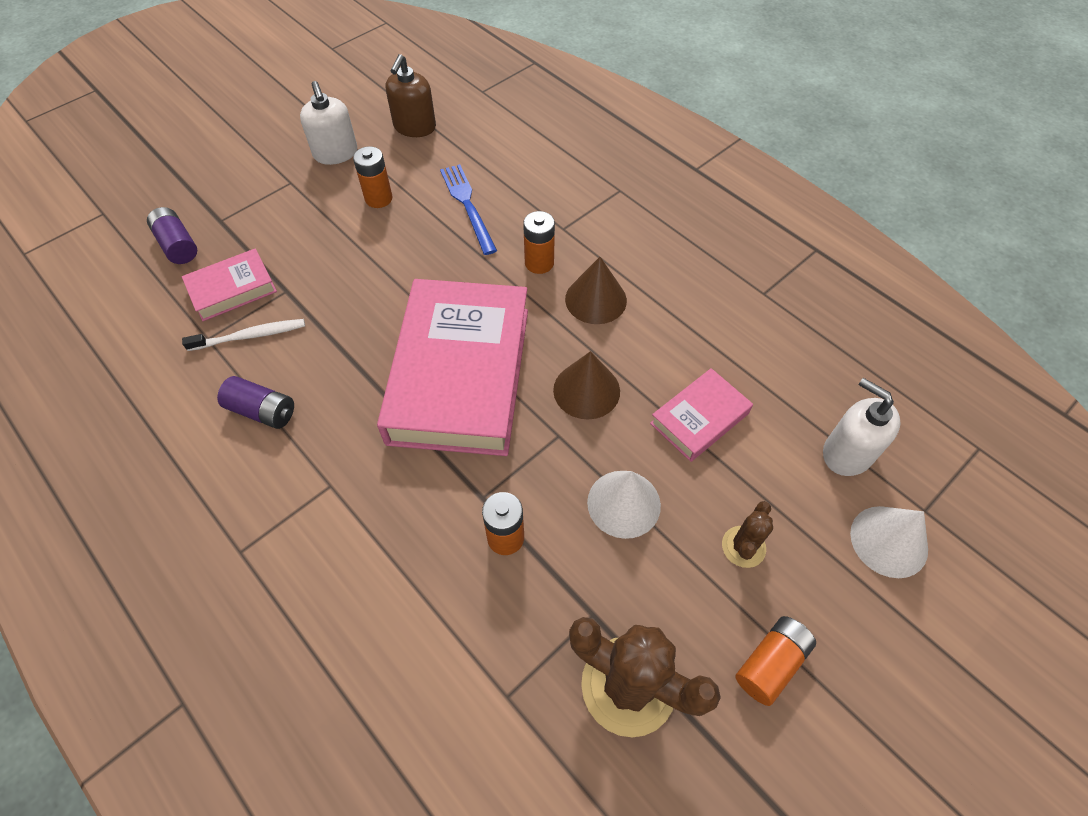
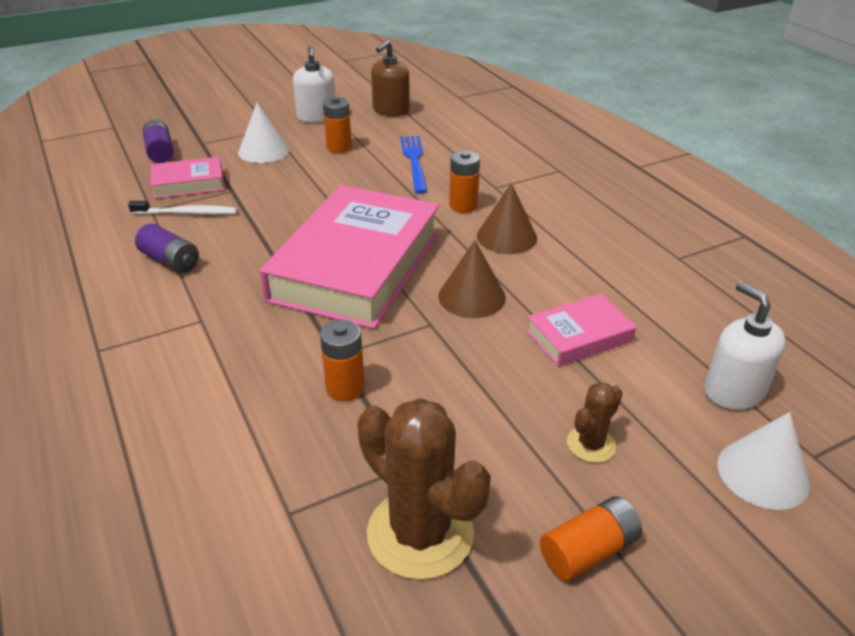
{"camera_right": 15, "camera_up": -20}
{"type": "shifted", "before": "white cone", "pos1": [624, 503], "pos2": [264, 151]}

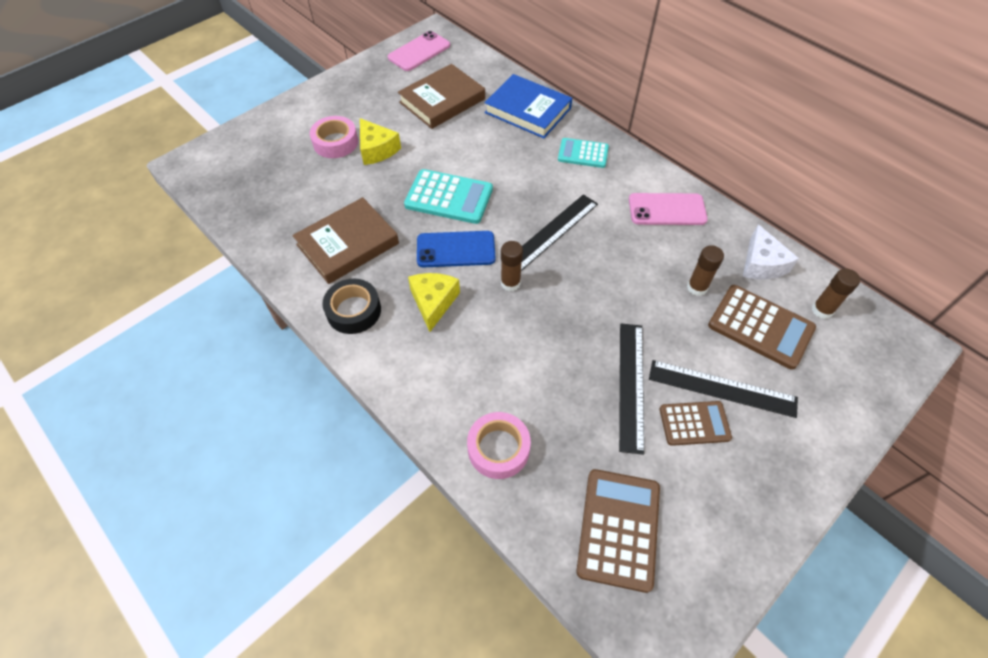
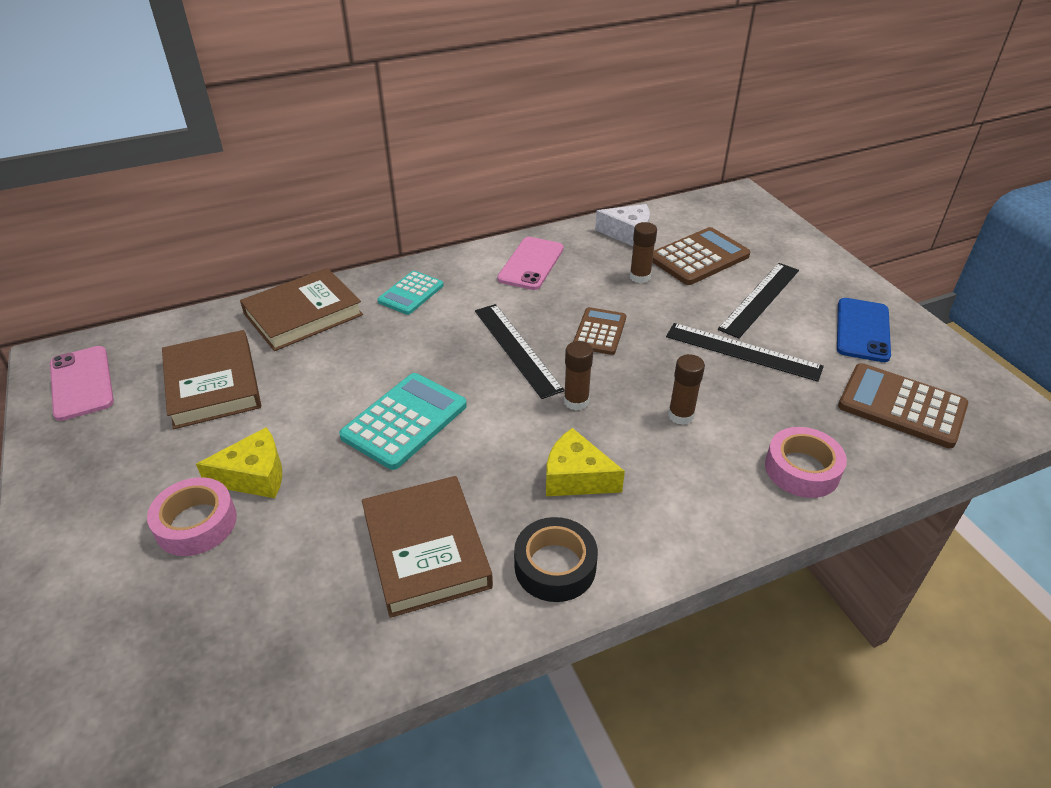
{"camera_right": -70, "camera_up": -15}
{"type": "shifted", "before": "blue phone", "pos1": [456, 249], "pos2": [862, 330]}
{"type": "repainted", "before": "blue book", "after": "brown book", "pos1": [528, 110], "pos2": [303, 314]}
{"type": "shifted", "before": "brown calculator", "pos1": [694, 423], "pos2": [600, 332]}
{"type": "shifted", "before": "brown glue stick", "pos1": [822, 310], "pos2": [681, 415]}

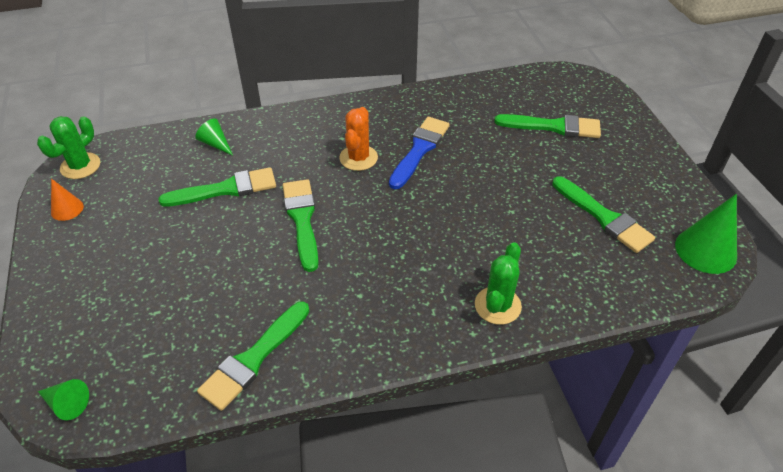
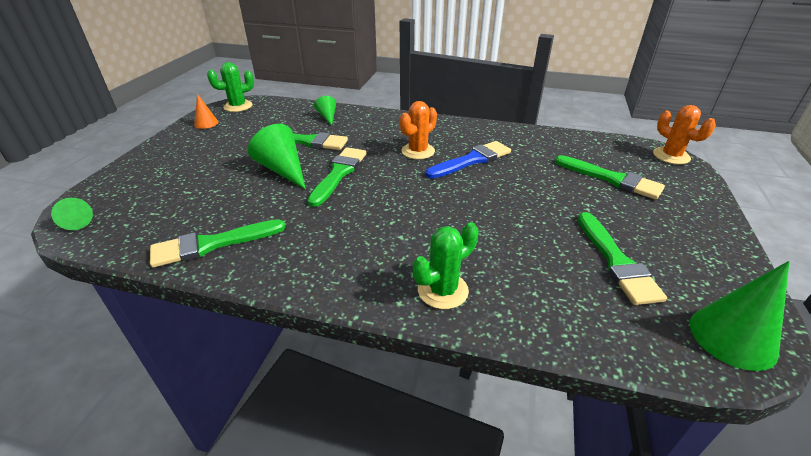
{"camera_right": 30, "camera_up": -10}
{"type": "new", "after": "green cone", "pos2": [283, 170]}
{"type": "new", "after": "orange cactus", "pos2": [671, 156]}

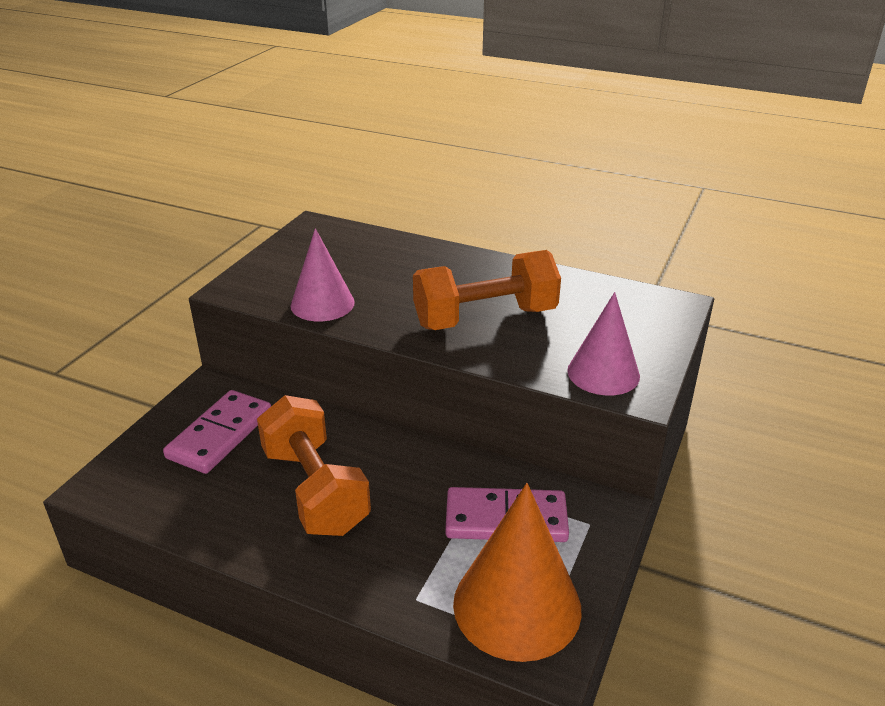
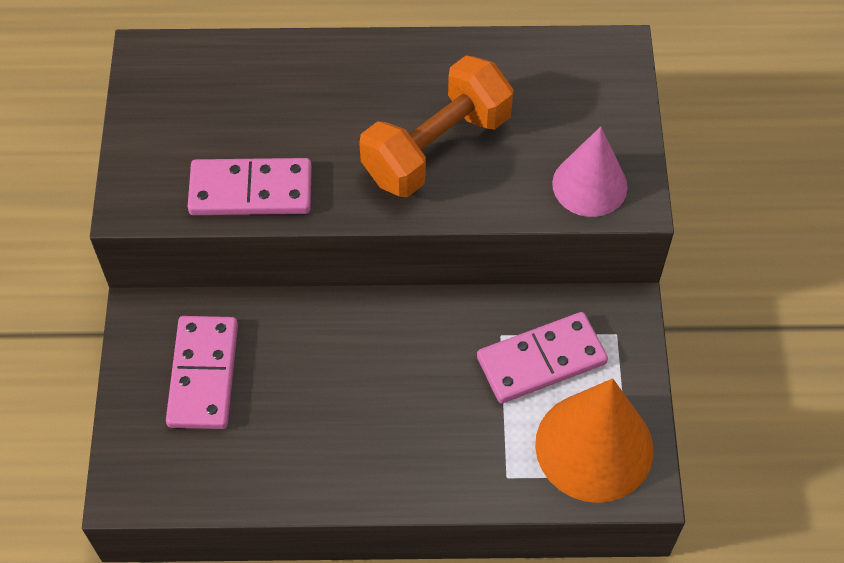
{"camera_right": -25, "camera_up": 25}
{"type": "gone", "before": "orange dumbbell", "pos1": [315, 490]}
{"type": "swapped", "before": "pink cone", "after": "pink domino", "pos1": [322, 304], "pos2": [251, 191]}

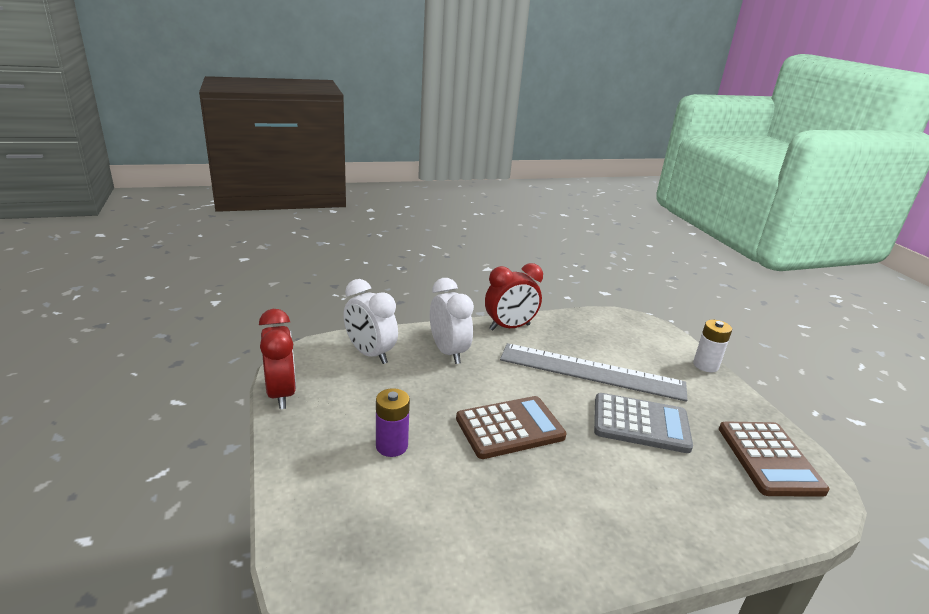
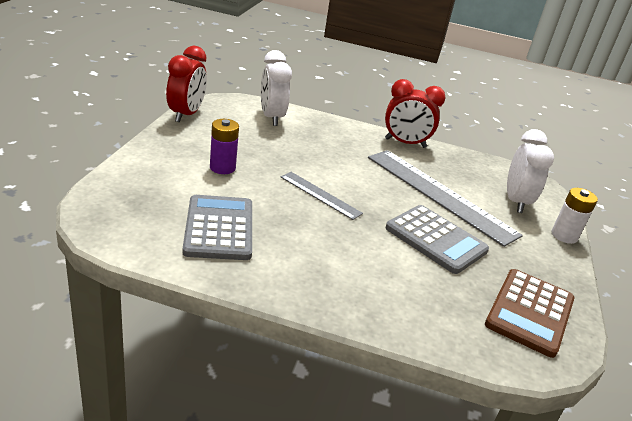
{"camera_right": 30, "camera_up": 5}
{"type": "shifted", "before": "white clock", "pos1": [448, 352], "pos2": [516, 201]}
{"type": "swapped", "before": "brown calculator", "after": "grey ruler", "pos1": [510, 428], "pos2": [320, 195]}
{"type": "new", "after": "grey calculator", "pos2": [219, 228]}

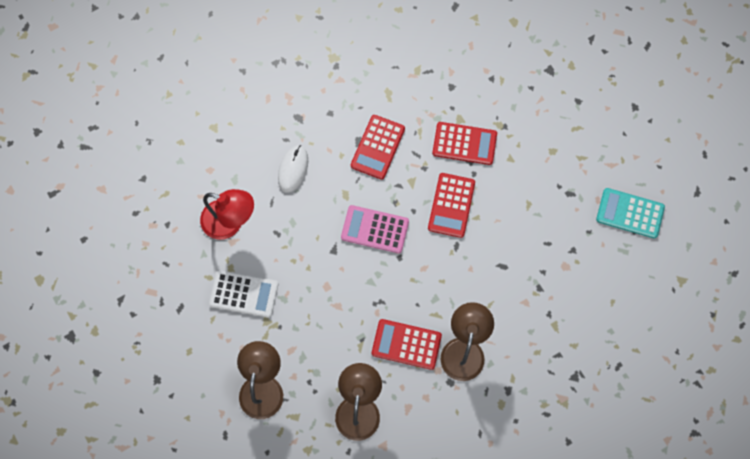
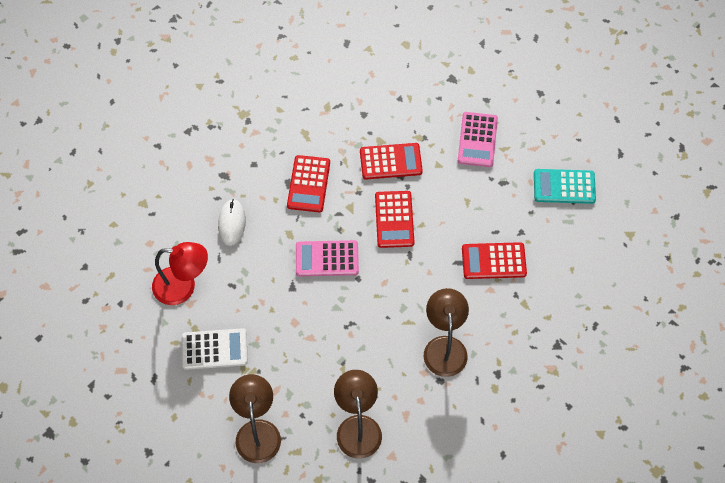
{"camera_right": -15, "camera_up": -10}
{"type": "shifted", "before": "red calculator", "pos1": [406, 344], "pos2": [493, 261]}
{"type": "new", "after": "pink calculator", "pos2": [477, 140]}

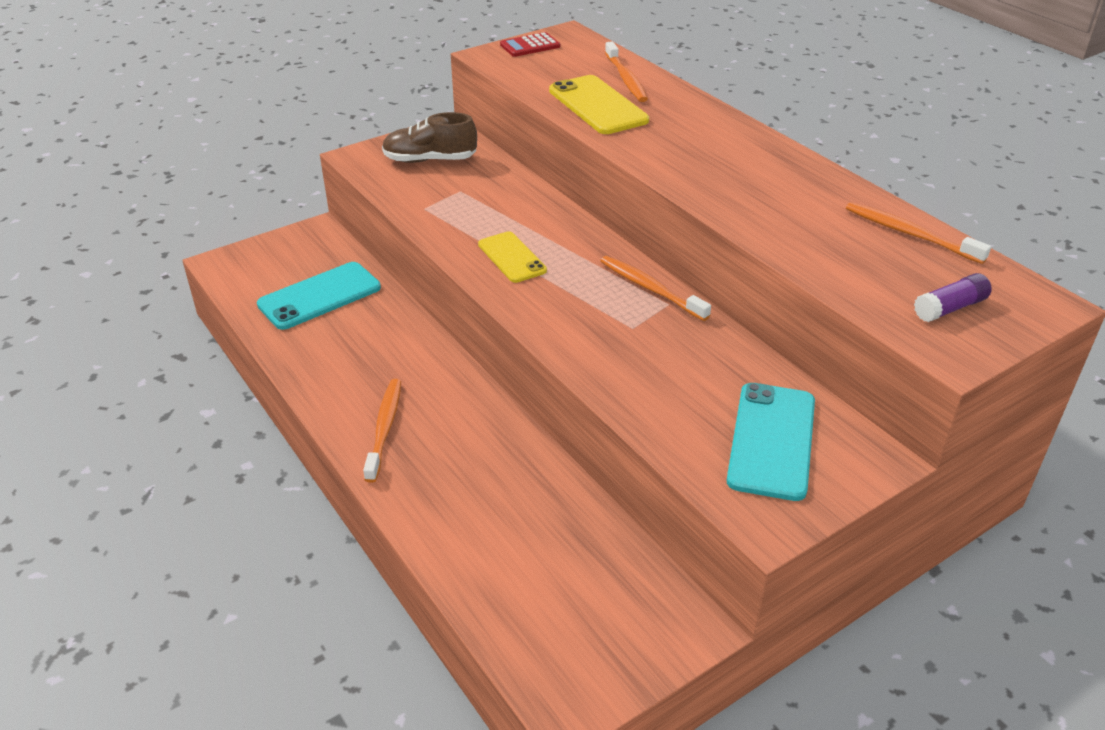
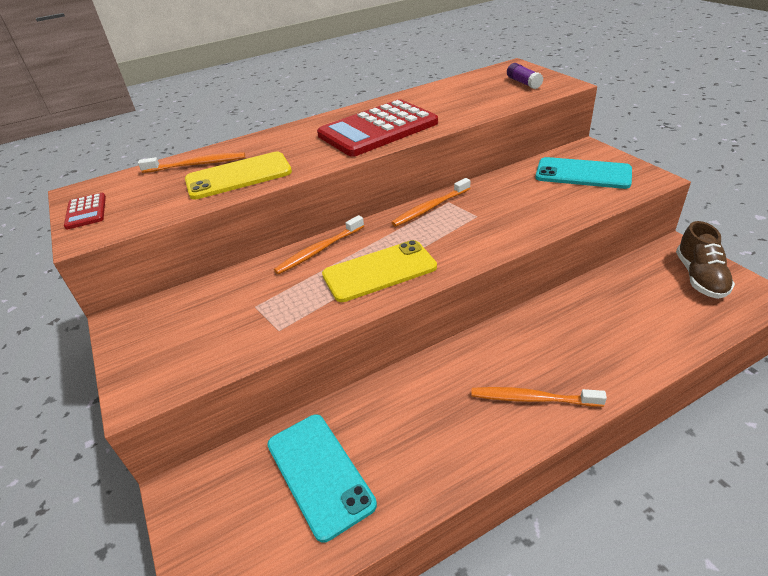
{"camera_right": -80, "camera_up": 0}
{"type": "shifted", "before": "brown shoe", "pos1": [430, 160], "pos2": [699, 277]}
{"type": "scaled", "before": "yellow phone", "pos1": [512, 257], "pos2": [379, 271], "scale": 1.53}
{"type": "shifted", "before": "orange toothbrush", "pos1": [910, 234], "pos2": [319, 250]}
{"type": "new", "after": "red calculator", "pos2": [378, 129]}

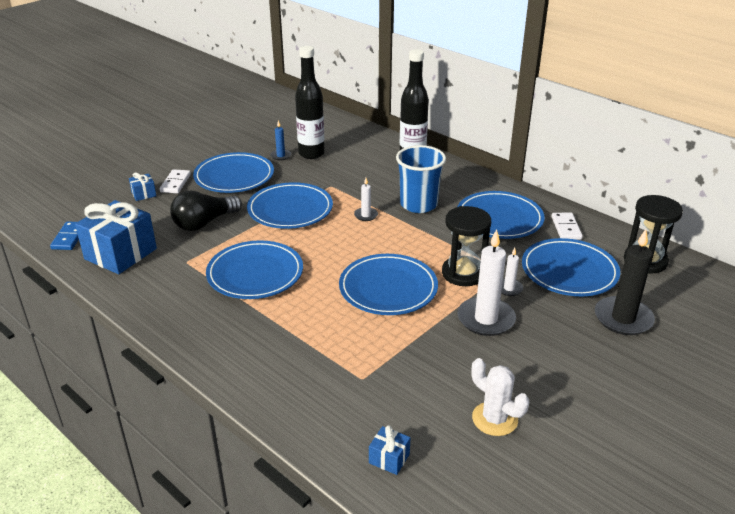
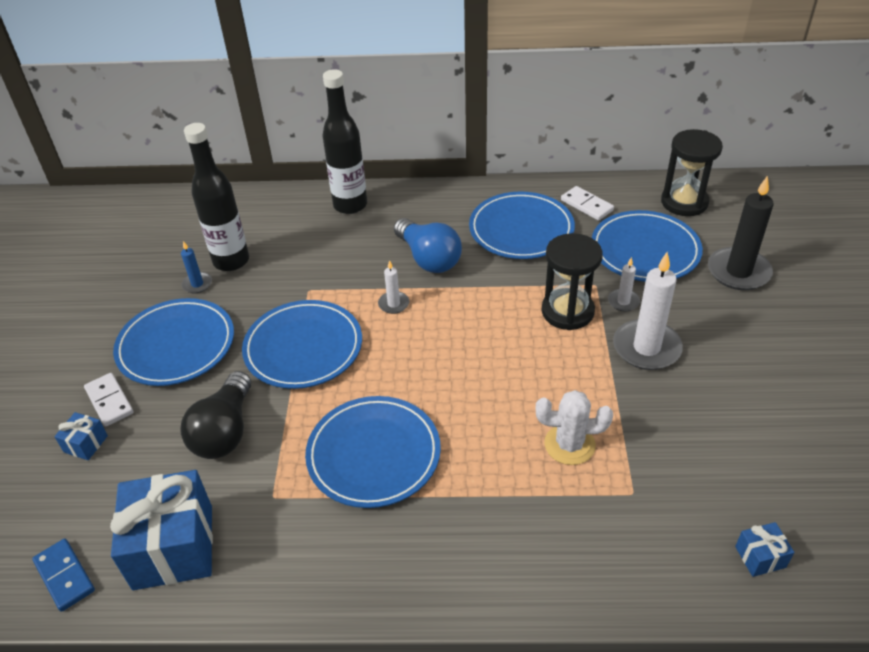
{"camera_right": -40, "camera_up": 10}
{"type": "gone", "before": "blue plate", "pos1": [388, 288]}
{"type": "swapped", "before": "blue cup", "after": "blue light bulb", "pos1": [418, 204], "pos2": [428, 258]}
{"type": "shifted", "before": "white cactus", "pos1": [494, 419], "pos2": [569, 444]}

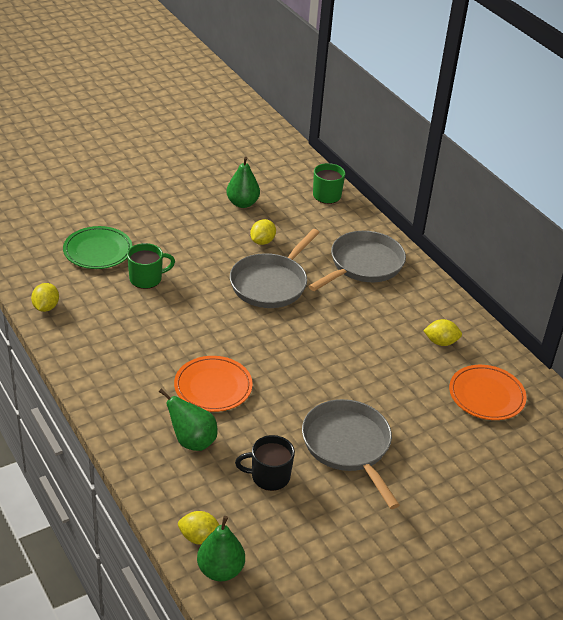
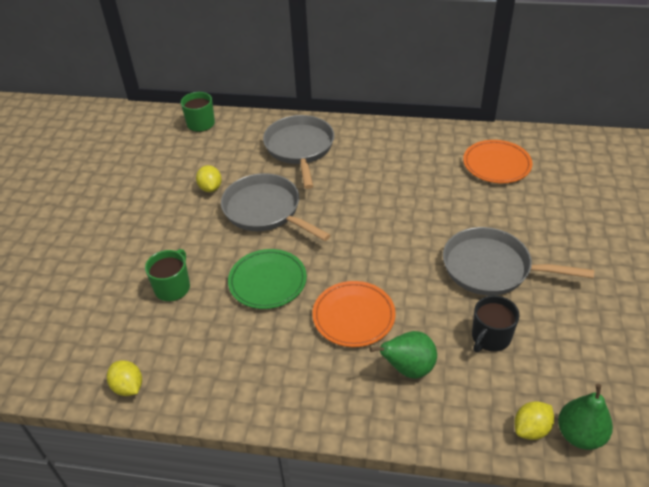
{"camera_right": -45, "camera_up": 5}
{"type": "shifted", "before": "green plate", "pos1": [98, 251], "pos2": [267, 281]}
{"type": "gone", "before": "green pear", "pos1": [242, 203]}
{"type": "rotated", "before": "grey pan", "pos1": [271, 283], "pos2": [265, 210], "turn": 150}
{"type": "gone", "before": "yellow lemon", "pos1": [441, 342]}

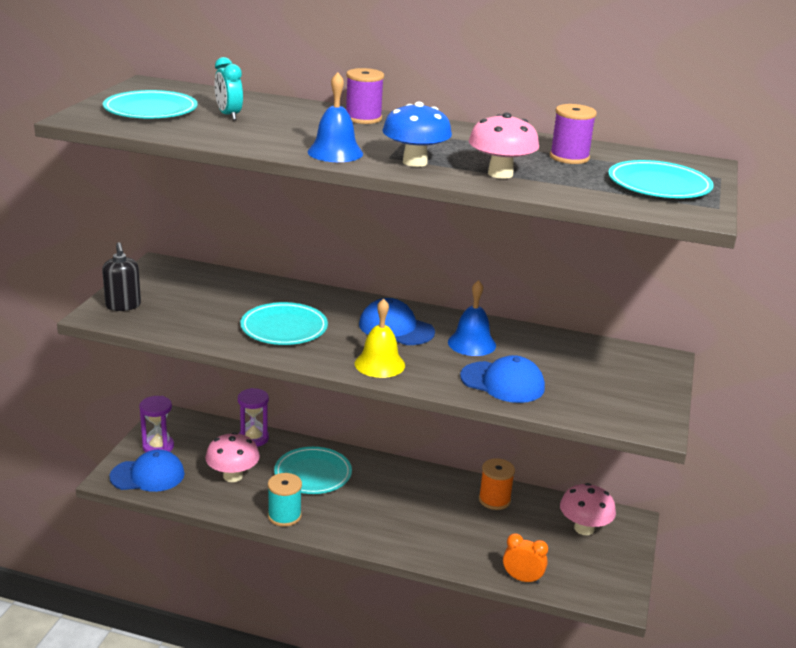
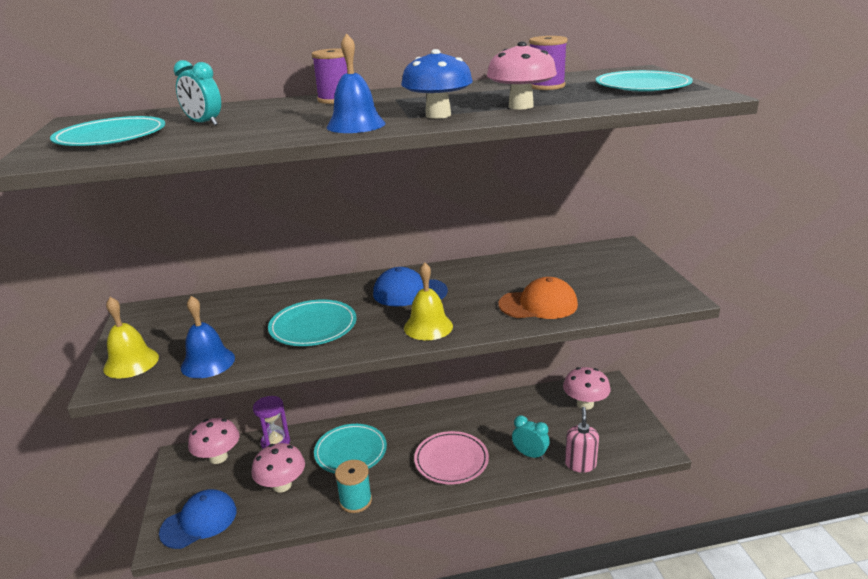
{"camera_right": -25, "camera_up": 0}
{"type": "swapped", "before": "black soap dispenser", "after": "yellow bell", "pos1": [123, 305], "pos2": [131, 363]}
{"type": "gone", "before": "purple hourglass", "pos1": [158, 447]}
{"type": "shifted", "before": "blue bell", "pos1": [471, 343], "pos2": [208, 362]}
{"type": "repainted", "before": "blue cap", "after": "orange cap", "pos1": [502, 382], "pos2": [538, 304]}
{"type": "gone", "before": "orange spool", "pos1": [494, 500]}
{"type": "swapped", "before": "orange clock", "after": "pink soap dispenser", "pos1": [522, 579], "pos2": [580, 464]}
{"type": "new", "after": "pink mushroom", "pos2": [218, 457]}
{"type": "new", "after": "pink plate", "pos2": [451, 460]}
{"type": "new", "after": "turquoise clock", "pos2": [530, 454]}

